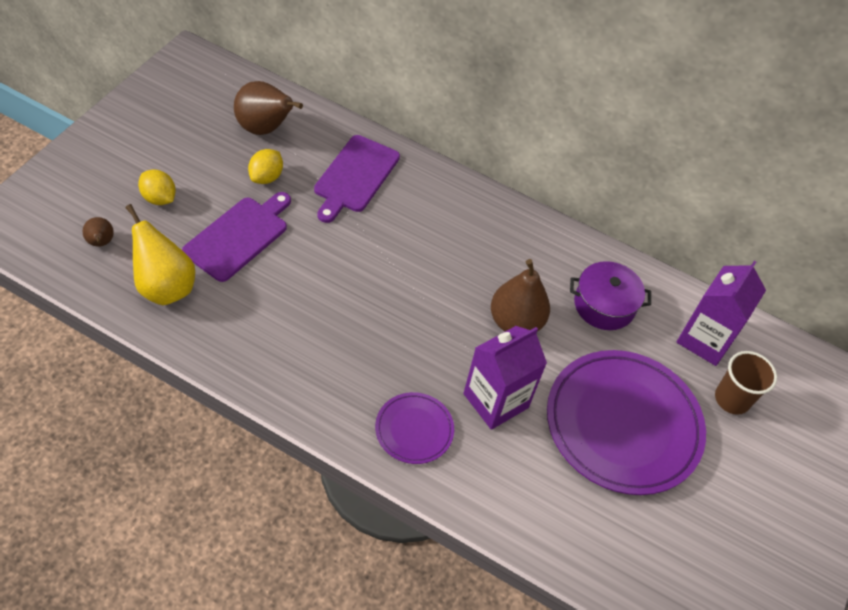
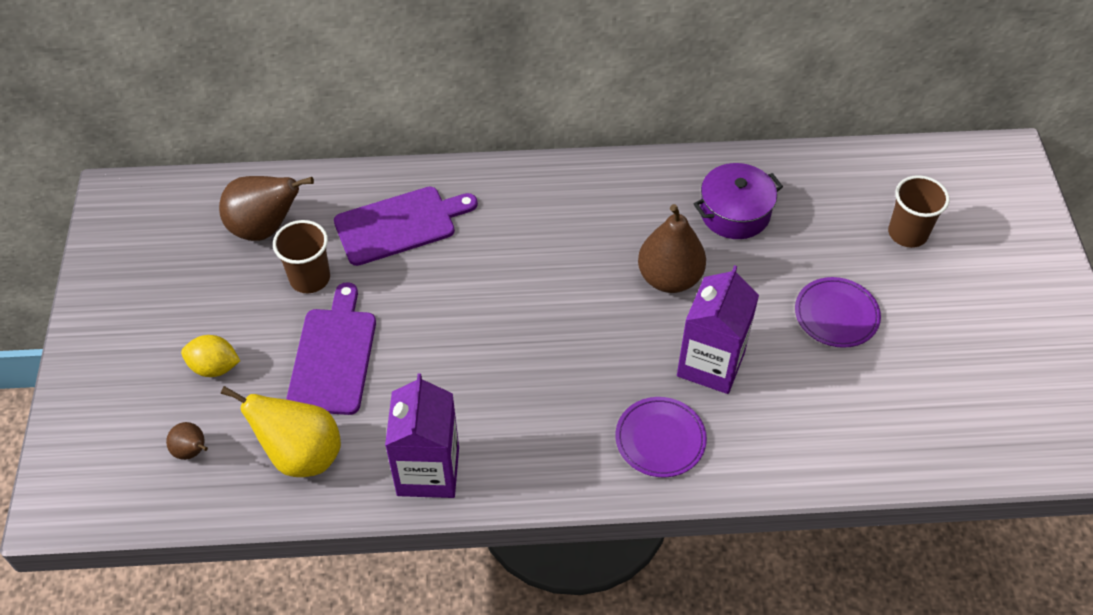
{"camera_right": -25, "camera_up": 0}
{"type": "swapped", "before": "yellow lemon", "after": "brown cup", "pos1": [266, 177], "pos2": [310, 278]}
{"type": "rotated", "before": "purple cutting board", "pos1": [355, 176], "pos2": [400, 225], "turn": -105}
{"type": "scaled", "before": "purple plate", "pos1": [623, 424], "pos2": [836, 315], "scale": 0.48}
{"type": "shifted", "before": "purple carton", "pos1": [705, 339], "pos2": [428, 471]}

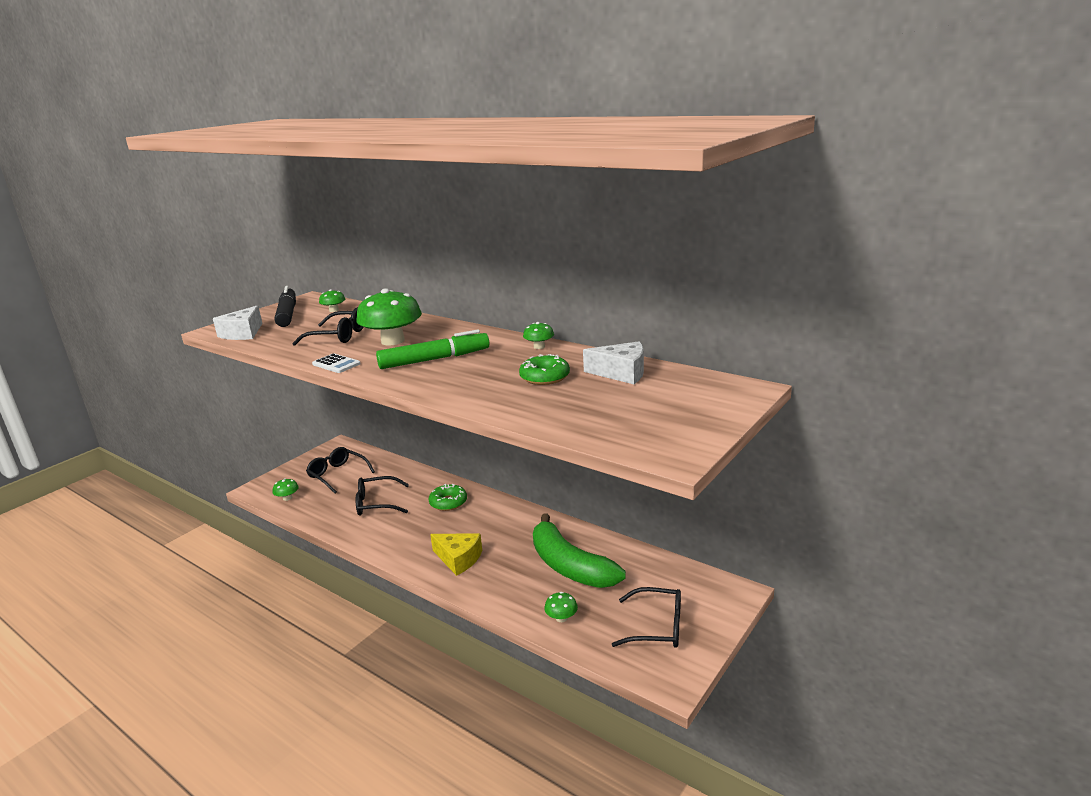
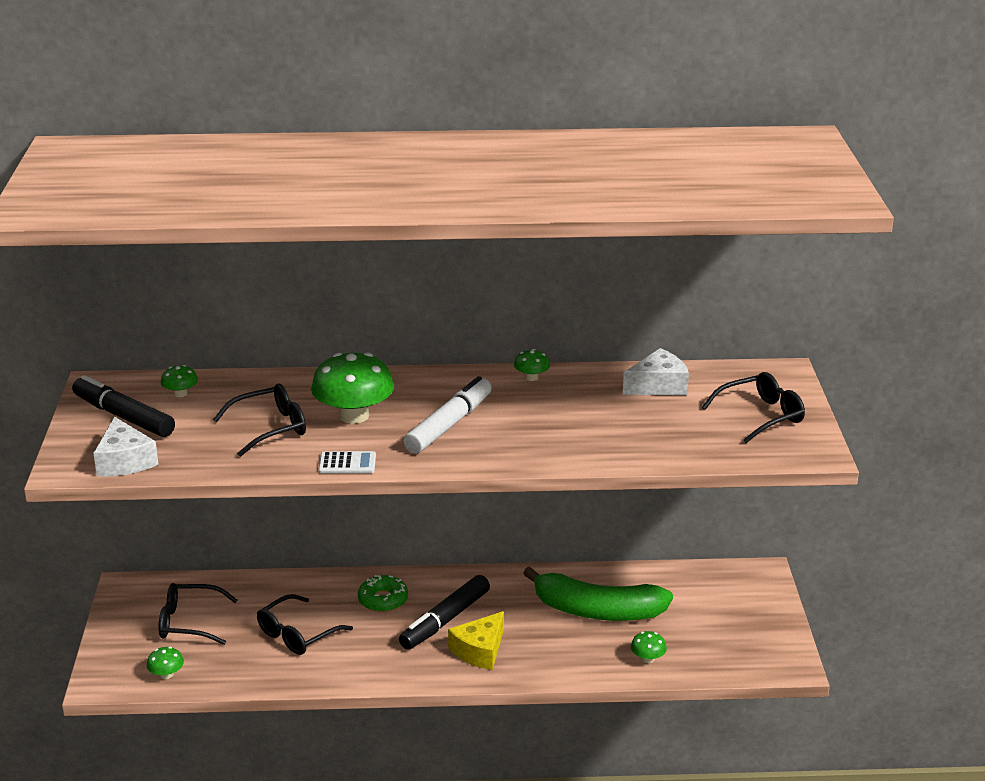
{"camera_right": -40, "camera_up": 5}
{"type": "repainted", "before": "green marker", "after": "white marker", "pos1": [434, 359], "pos2": [449, 424]}
{"type": "rotated", "before": "yellow cheese", "pos1": [458, 559], "pos2": [479, 651], "turn": 135}
{"type": "gone", "before": "green donut", "pos1": [544, 377]}
{"type": "shifted", "before": "black glasses", "pos1": [657, 627], "pos2": [761, 416]}
{"type": "new", "after": "black marker", "pos2": [445, 620]}

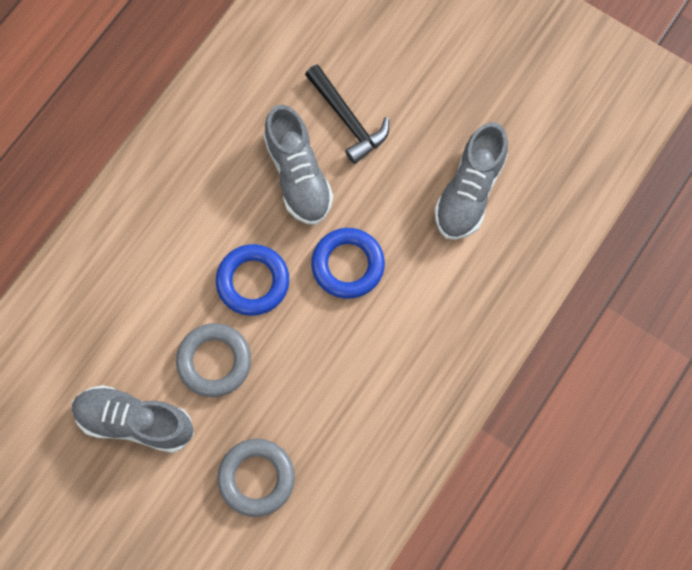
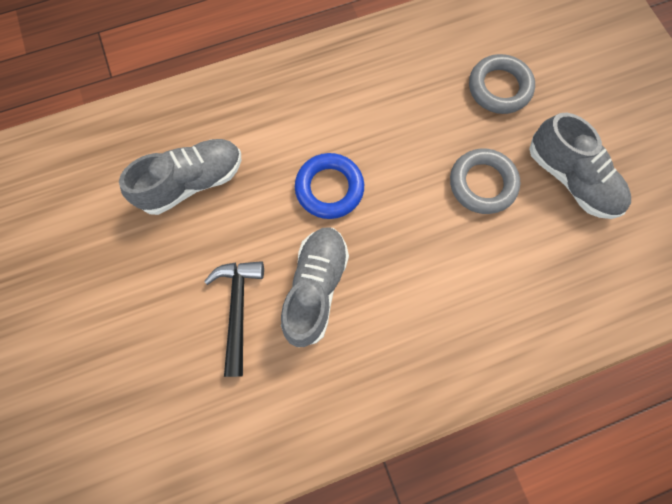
{"camera_right": -145, "camera_up": 0}
{"type": "gone", "before": "blue ring", "pos1": [253, 281]}

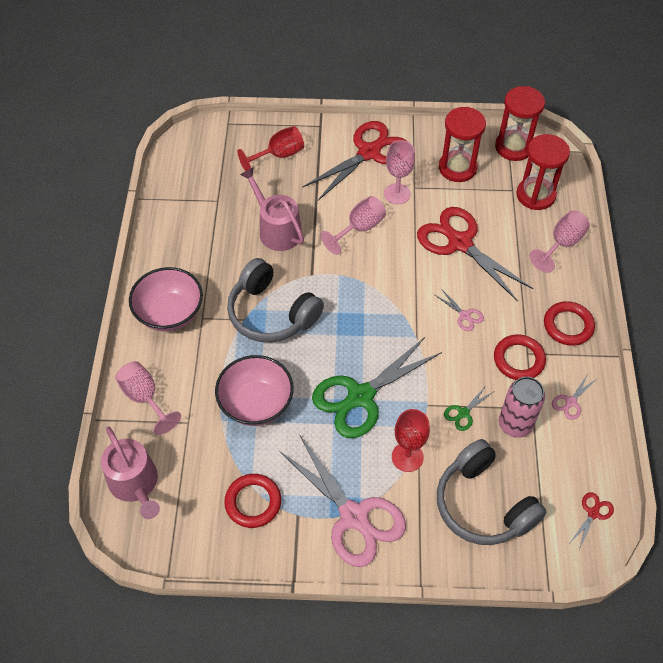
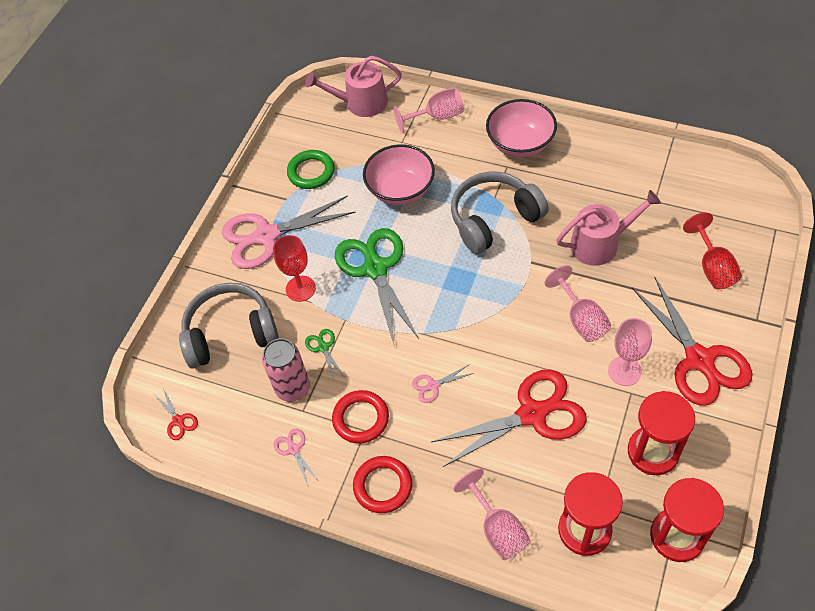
{"camera_right": 115, "camera_up": 0}
{"type": "repainted", "before": "red ring", "after": "green ring", "pos1": [253, 502], "pos2": [311, 172]}

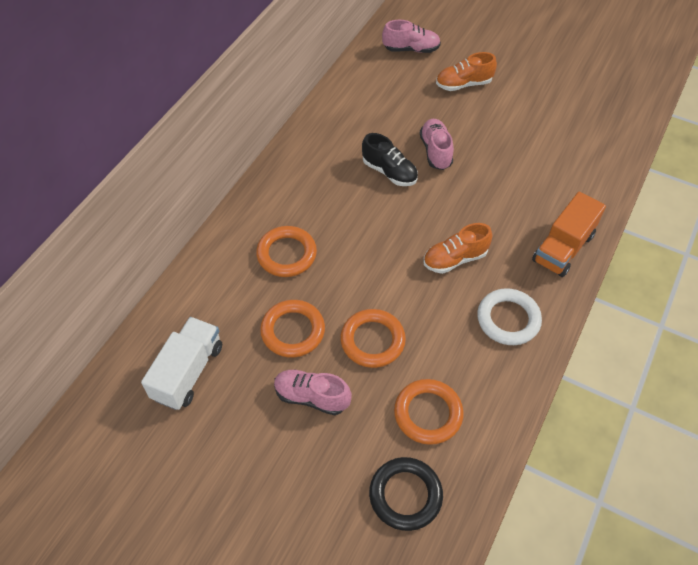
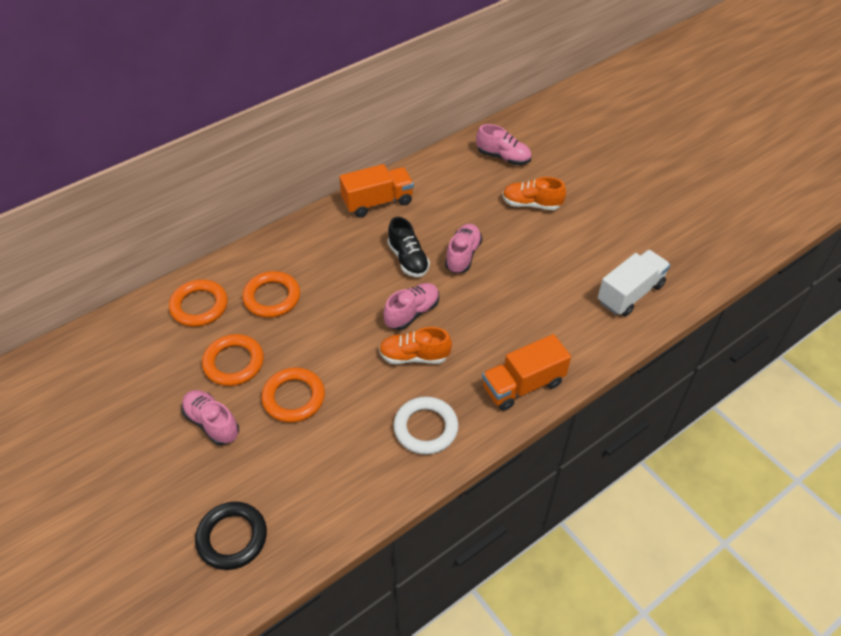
{"camera_right": 25, "camera_up": -5}
{"type": "shifted", "before": "white truck", "pos1": [188, 372], "pos2": [630, 293]}
{"type": "shifted", "before": "orange ring", "pos1": [428, 413], "pos2": [199, 306]}
{"type": "new", "after": "orange truck", "pos2": [377, 202]}
{"type": "new", "after": "pink shoe", "pos2": [412, 313]}

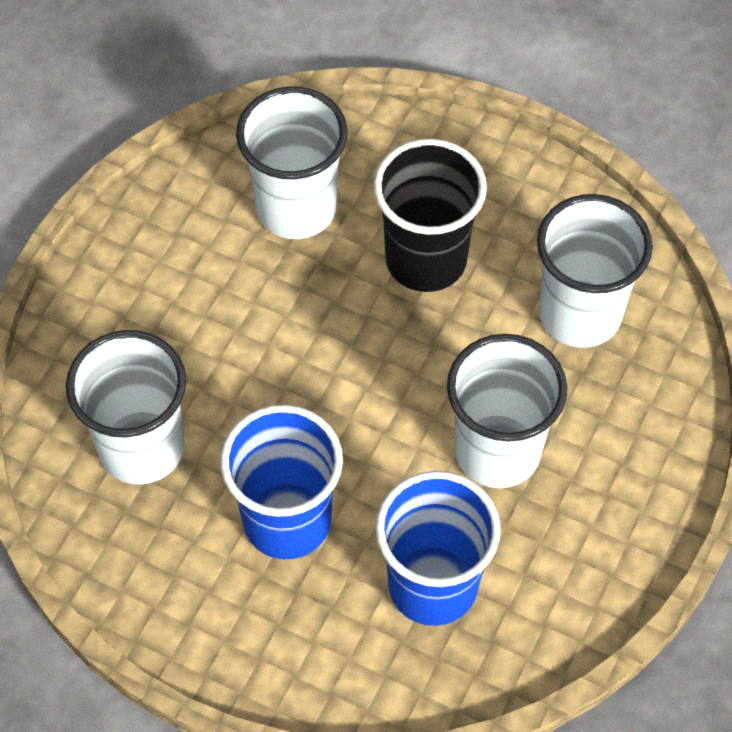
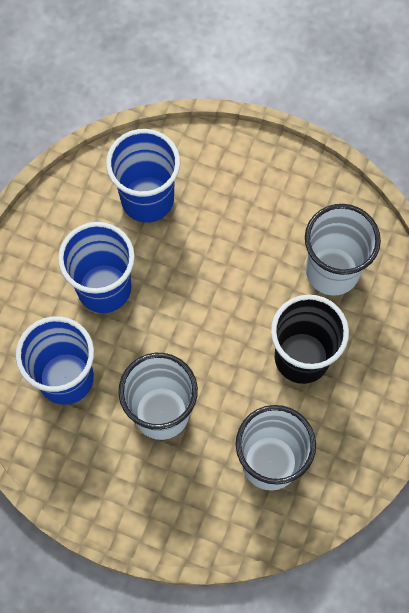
{"camera_right": 85, "camera_up": 10}
{"type": "repainted", "before": "white cup", "after": "blue cup", "pos1": [142, 447], "pos2": [147, 199]}

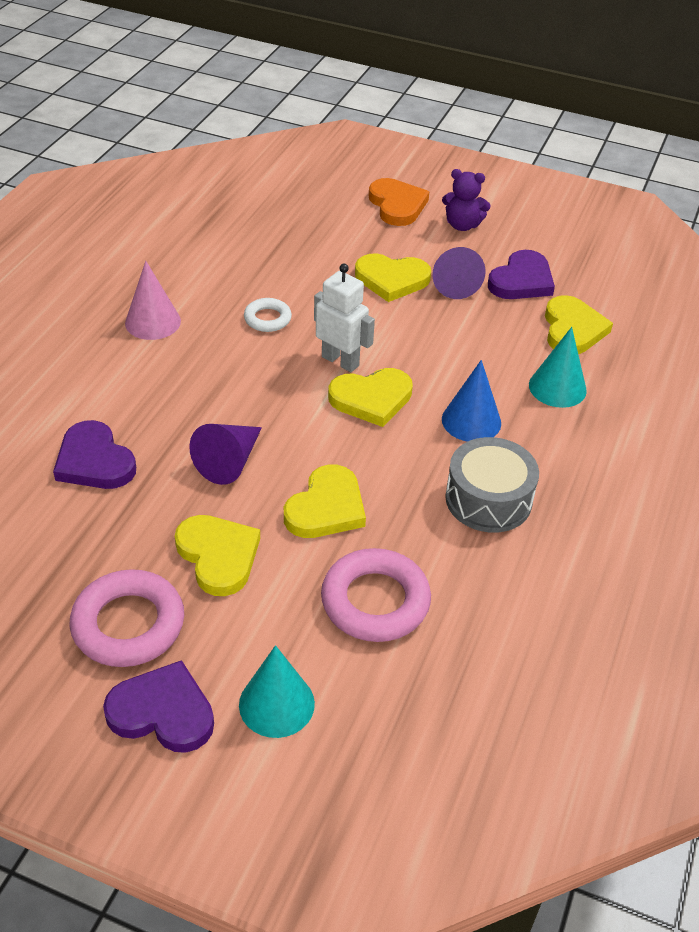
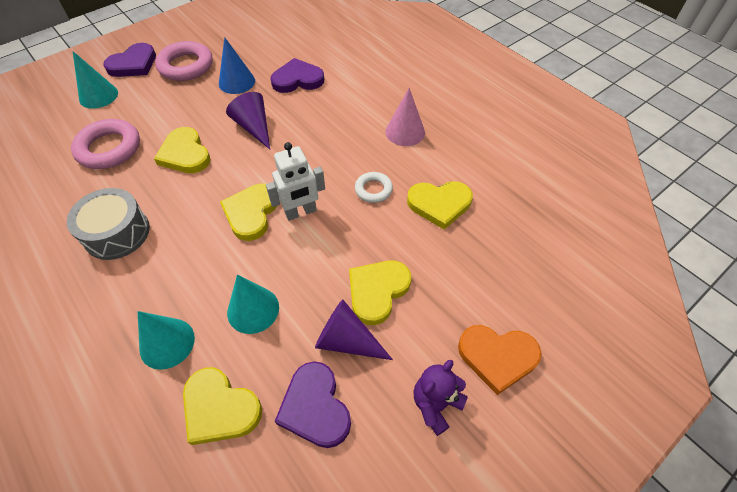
{"camera_right": 120, "camera_up": 10}
{"type": "shifted", "before": "yellow heart", "pos1": [218, 556], "pos2": [439, 204]}
{"type": "shifted", "before": "blue cone", "pos1": [471, 421], "pos2": [237, 82]}
{"type": "new", "after": "turquoise cone", "pos2": [253, 309]}

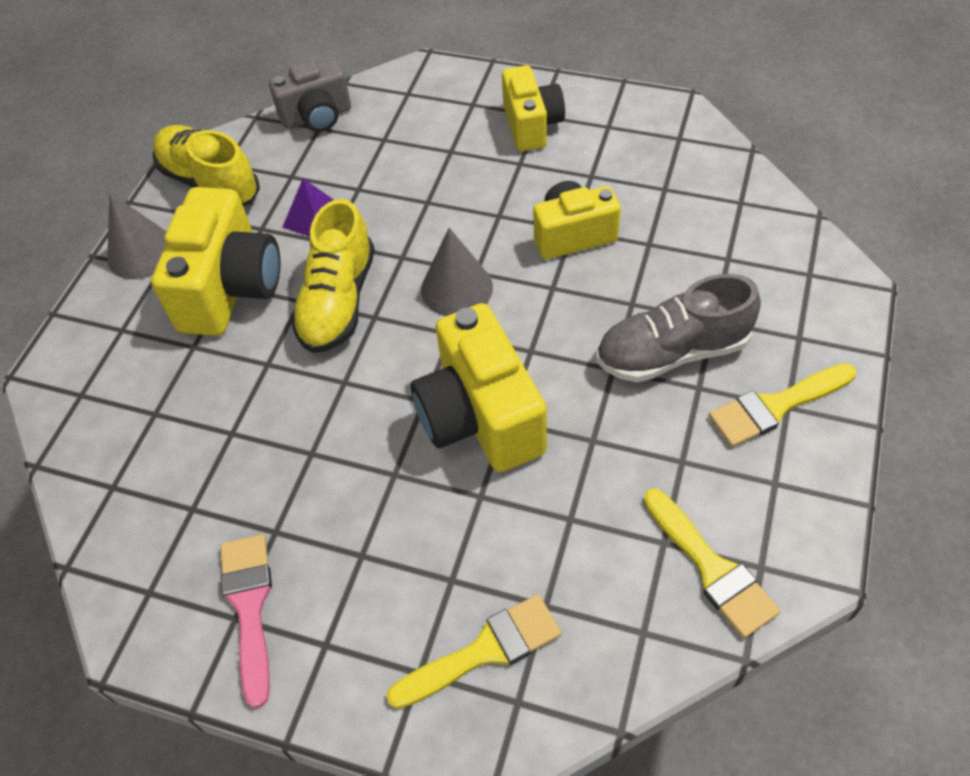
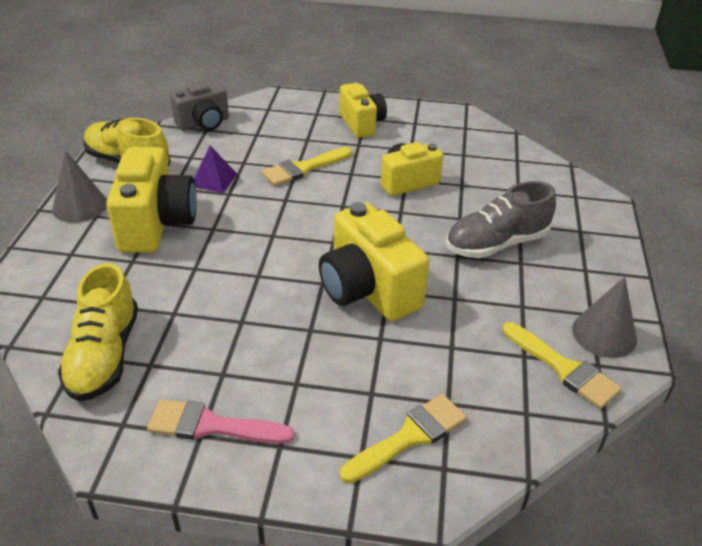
{"camera_right": -15, "camera_up": -15}
{"type": "rotated", "before": "pink brush", "pos1": [249, 607], "pos2": [211, 426], "turn": -60}
{"type": "shifted", "before": "yellow shoe", "pos1": [338, 301], "pos2": [104, 355]}
{"type": "shifted", "before": "grey cone", "pos1": [456, 288], "pos2": [604, 334]}
{"type": "shifted", "before": "yellow brush", "pos1": [775, 406], "pos2": [303, 168]}

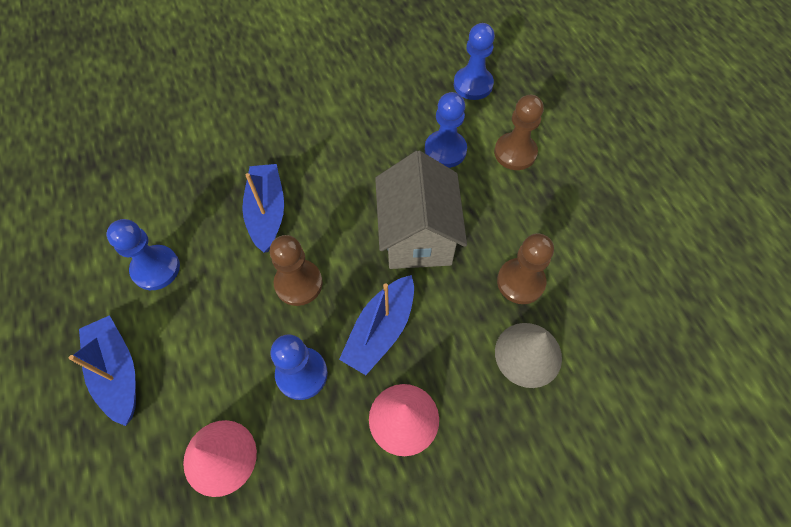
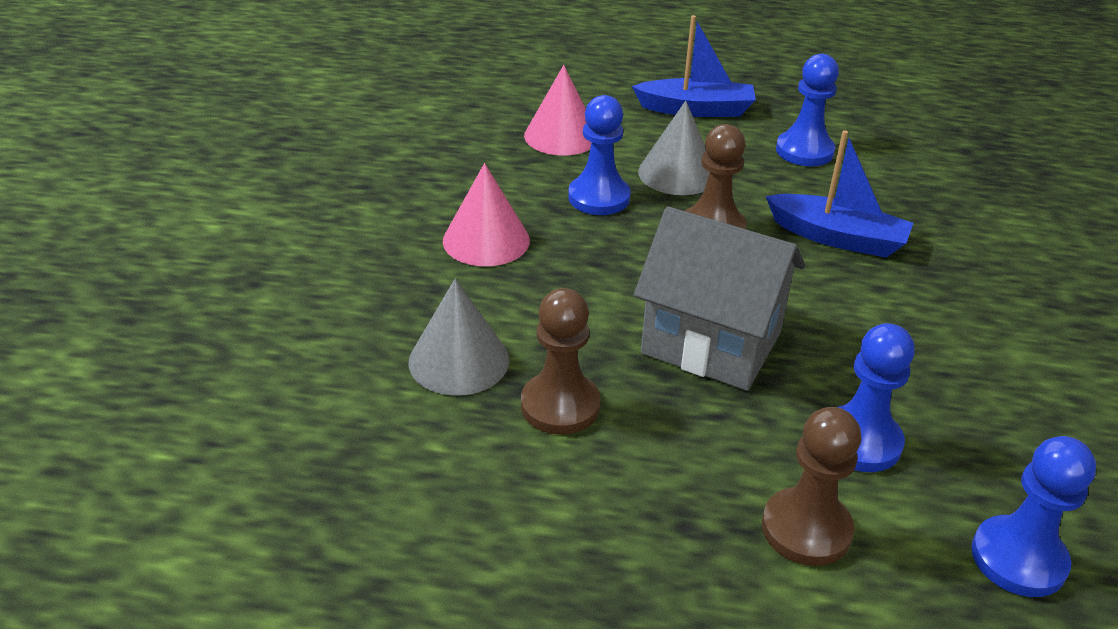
{"camera_right": 120, "camera_up": -25}
{"type": "gone", "before": "blue boat", "pos1": [380, 330]}
{"type": "new", "after": "grey cone", "pos2": [677, 173]}

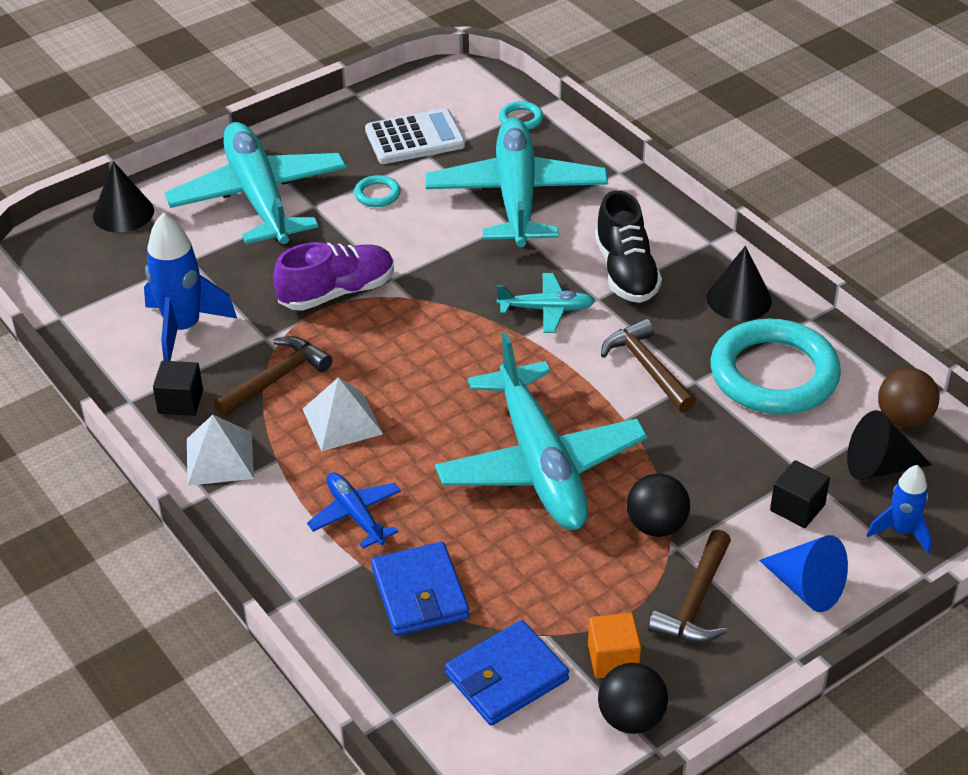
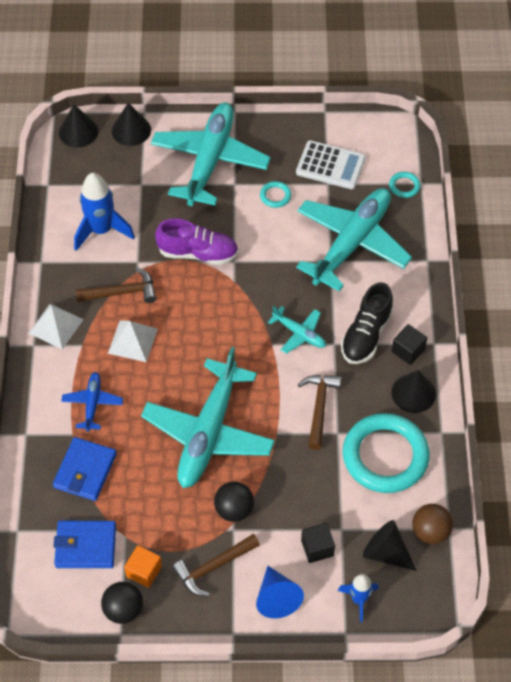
{"camera_right": 35, "camera_up": 15}
{"type": "shifted", "before": "black cube", "pos1": [180, 402], "pos2": [408, 350]}
{"type": "new", "after": "black cone", "pos2": [78, 131]}

